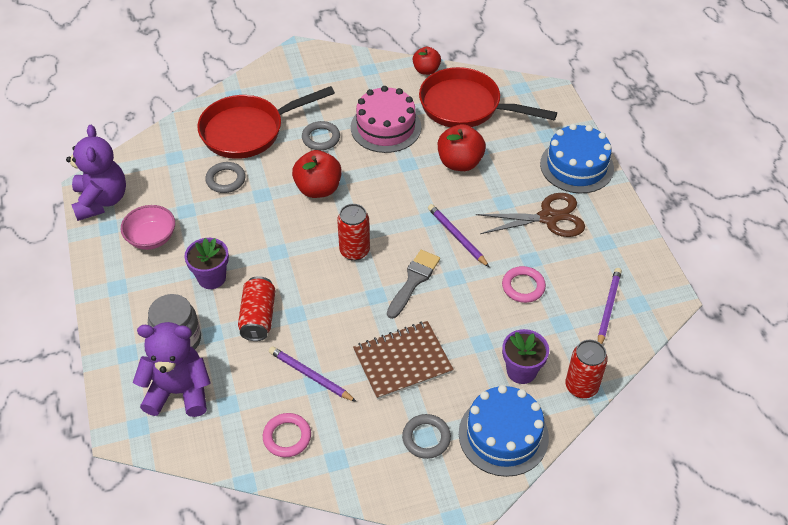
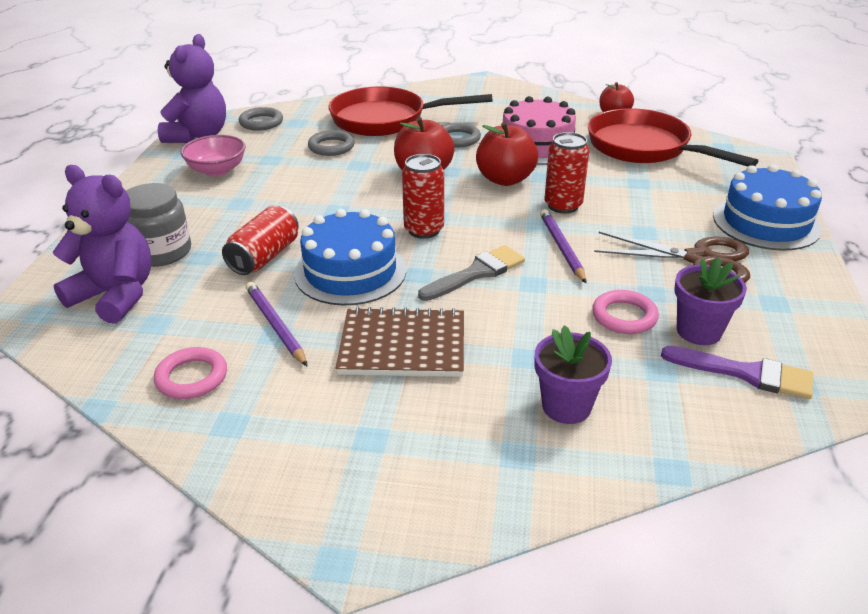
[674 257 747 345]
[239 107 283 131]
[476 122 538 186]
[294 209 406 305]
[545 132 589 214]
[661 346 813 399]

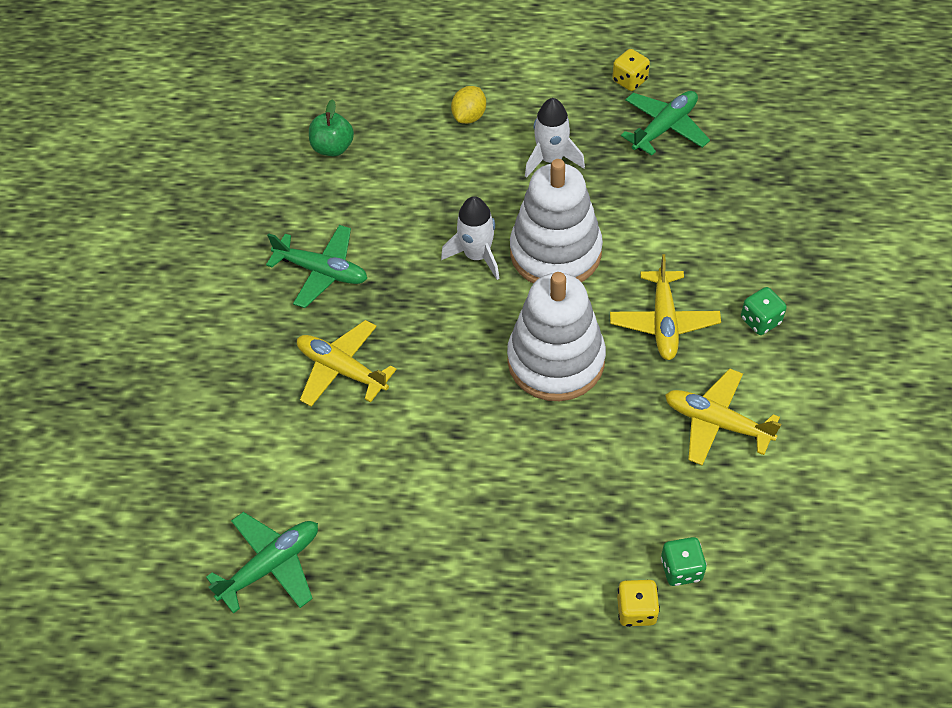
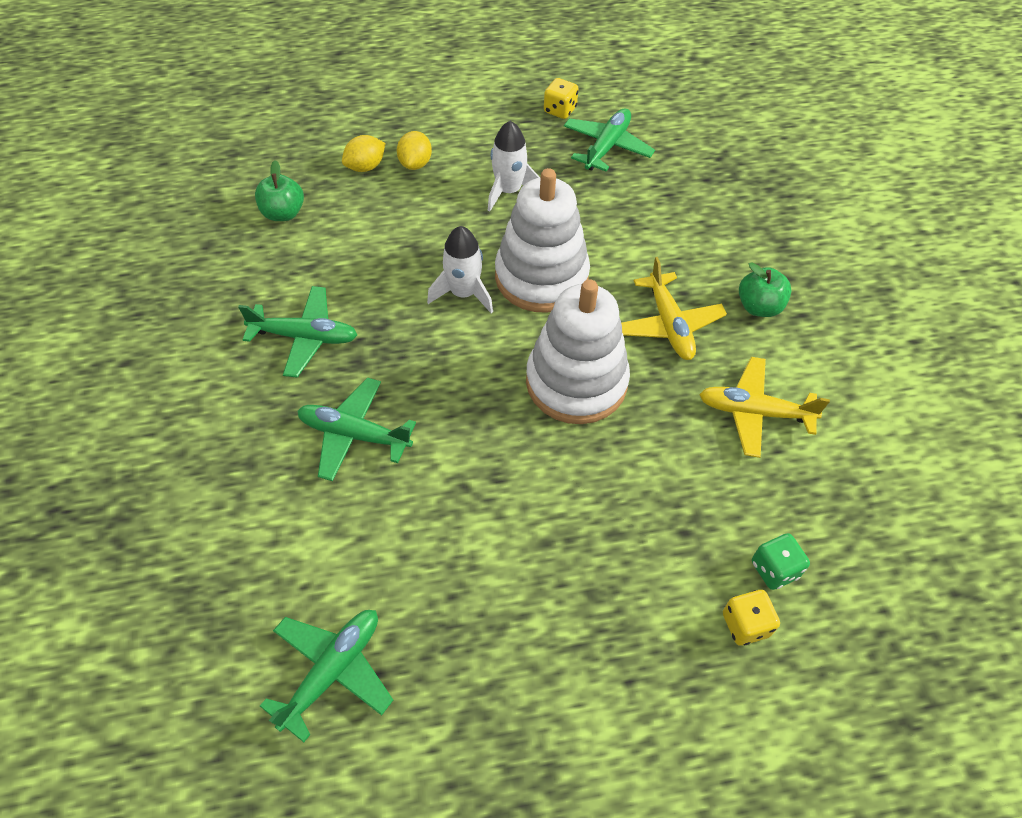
[297 378 416 481]
[739 262 792 317]
[342 135 385 172]

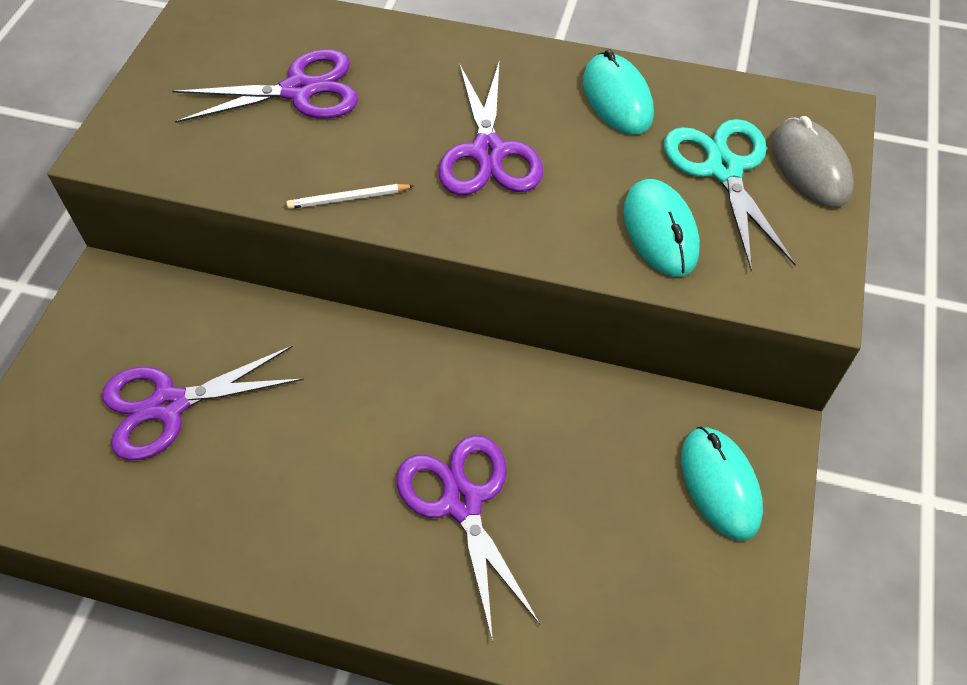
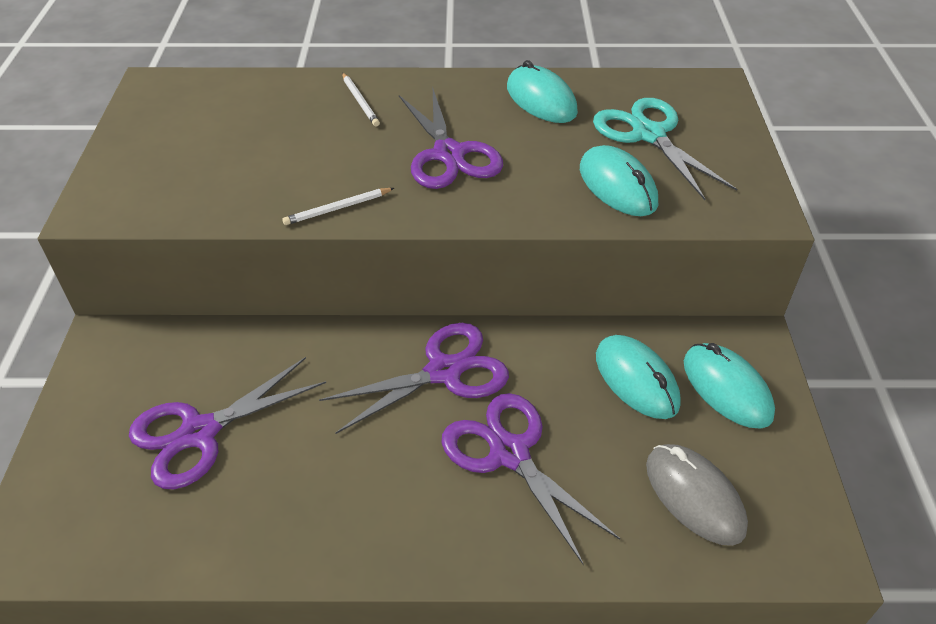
[319 323 509 434]
[646 444 748 546]
[342 73 380 127]
[596 335 681 419]

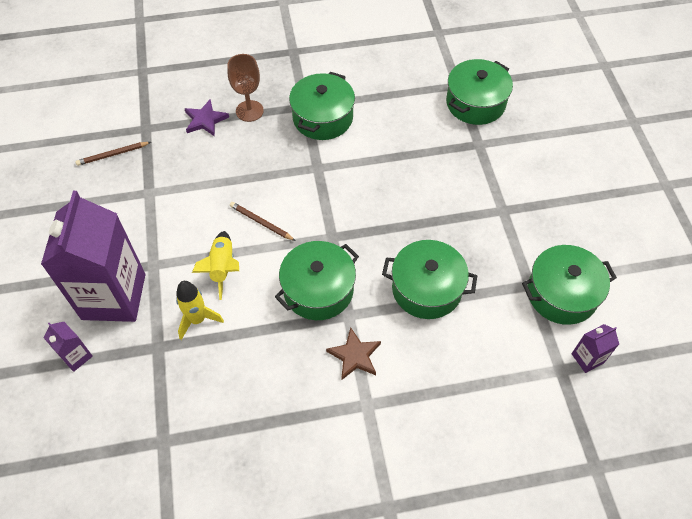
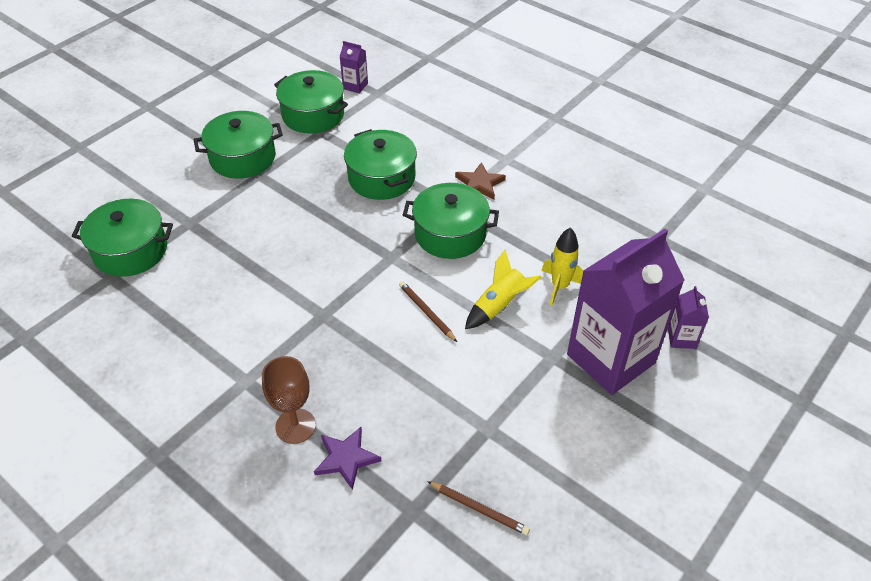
[399 281 457 342]
[194 111 283 178]

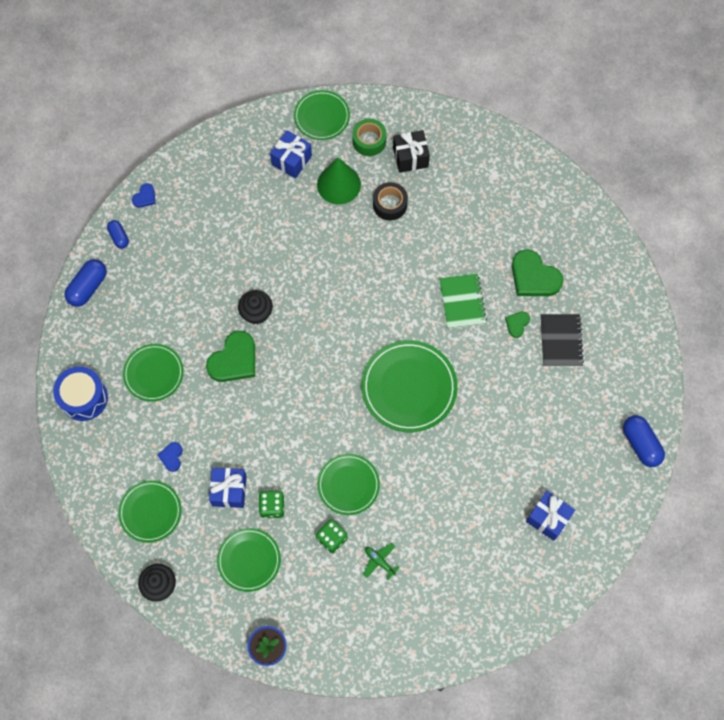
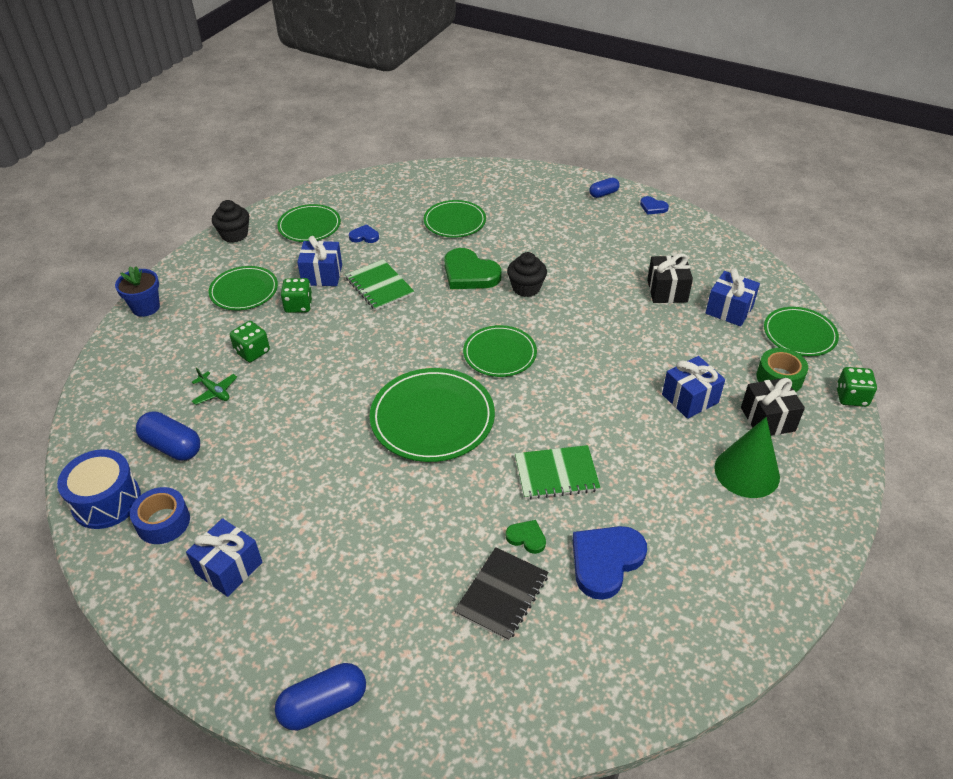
[57 449 141 529]
[136 411 200 460]
[714 417 780 498]
[463 325 537 377]
[191 368 237 405]
[662 356 725 419]
[572 526 647 600]
[454 547 549 641]
[130 487 190 544]
[345 259 414 311]
[647 253 693 303]
[836 367 877 407]

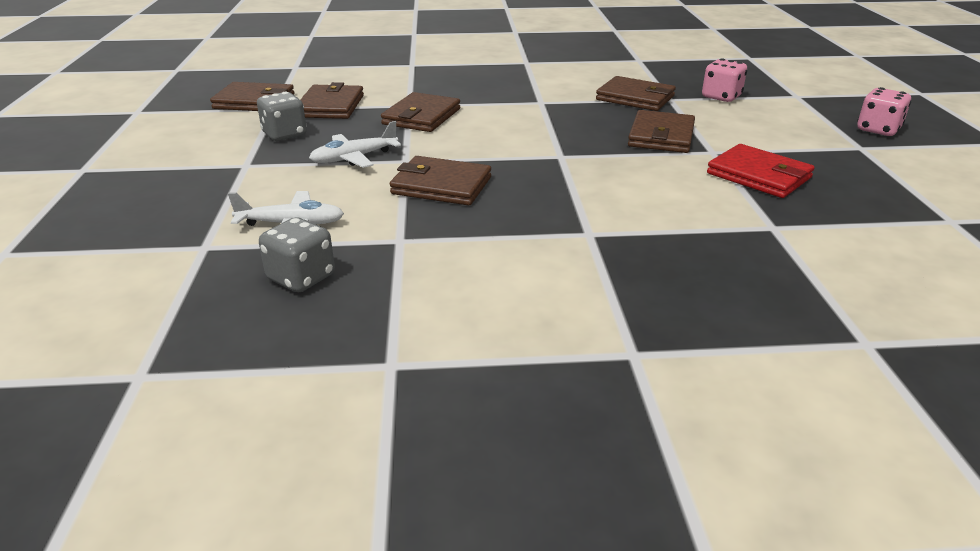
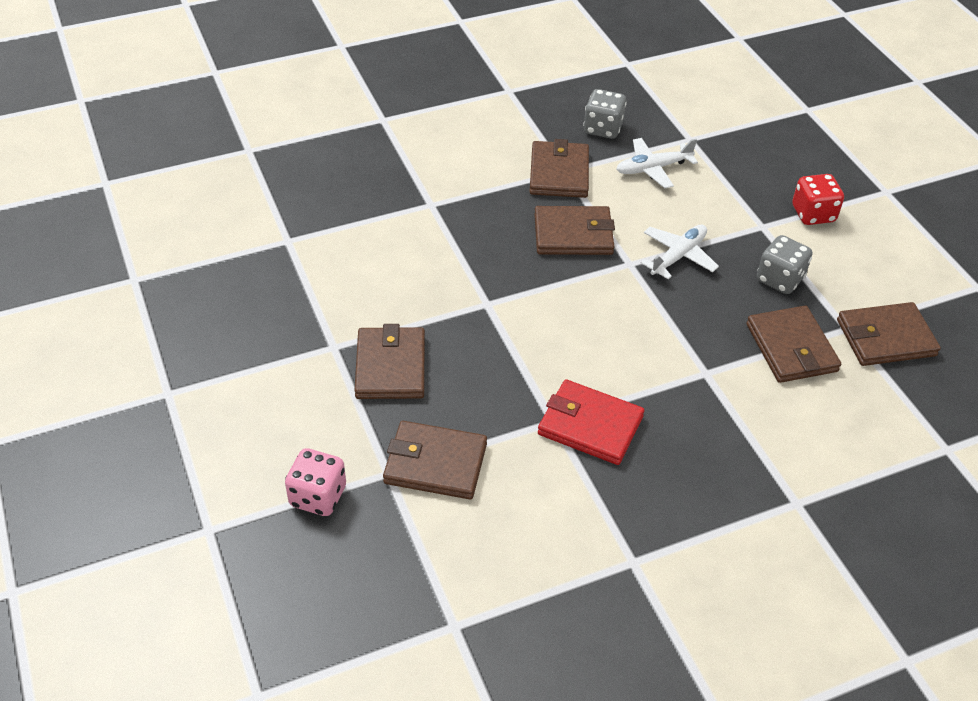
[530 139 589 198]
[538 379 644 465]
[857 87 912 136] (first image)
[792 174 844 225]

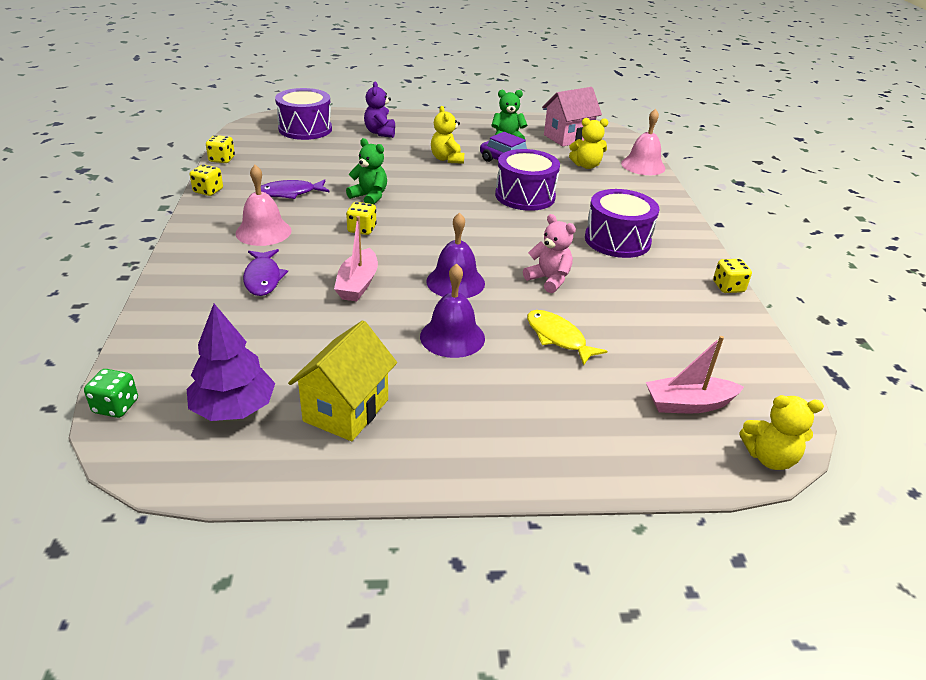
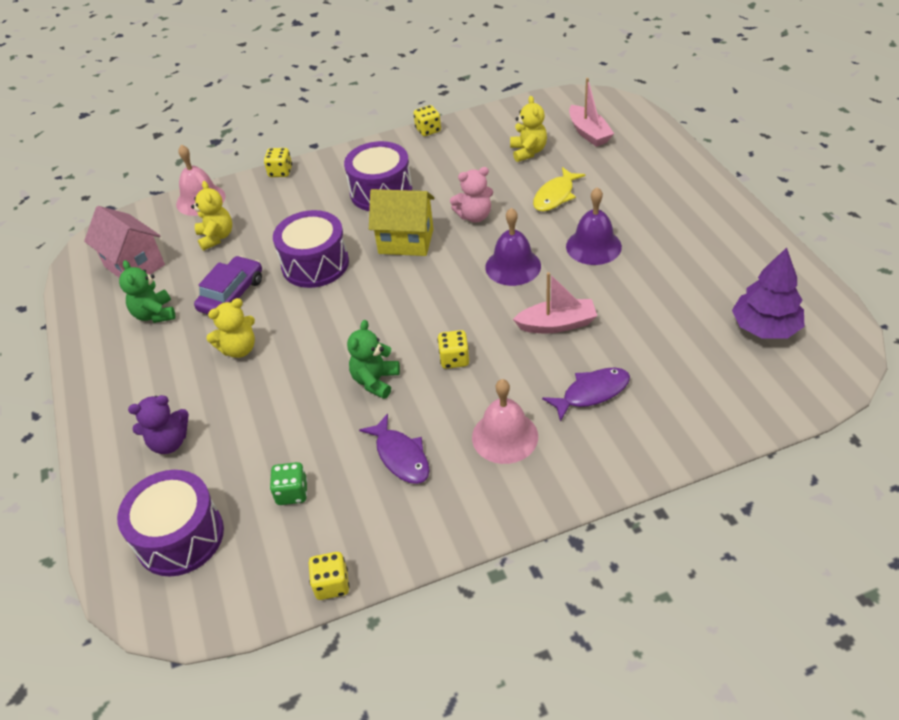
[270 462 308 505]
[264 148 292 177]
[369 189 435 256]
[450 167 493 223]
[510 96 547 162]

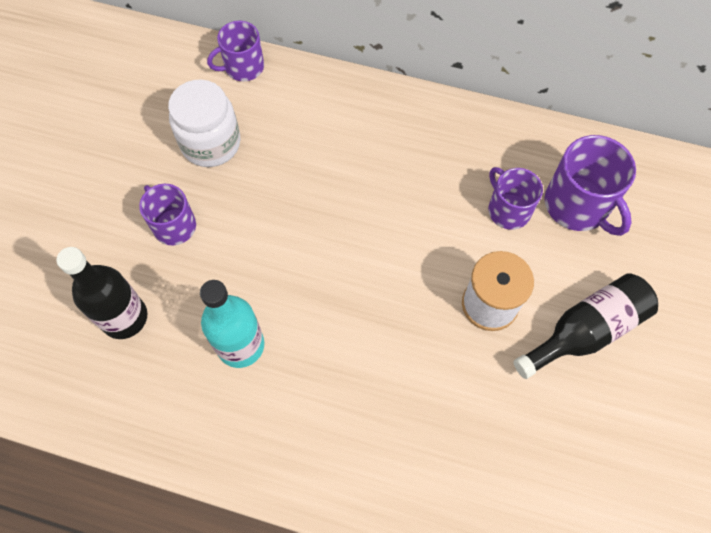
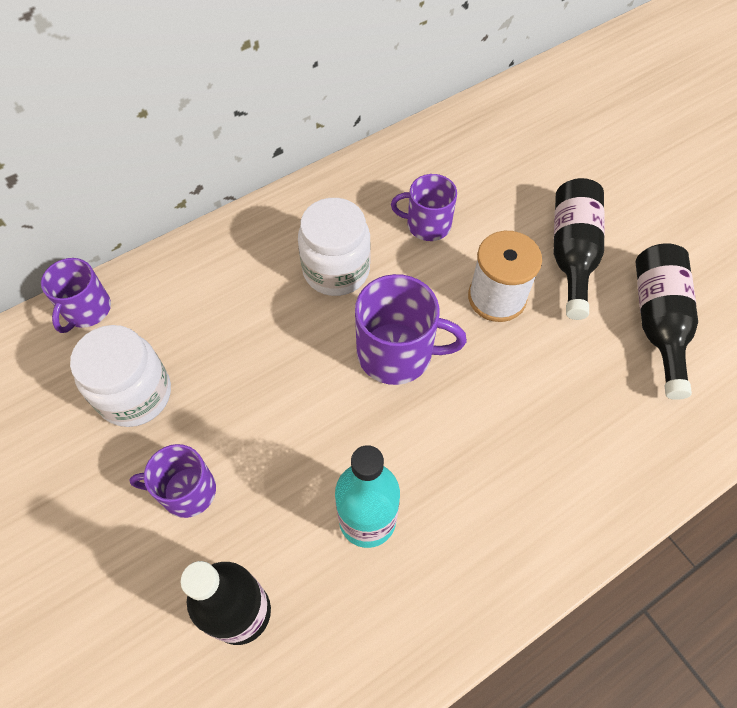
[355 274 467 385]
[298 198 371 296]
[636 243 698 400]

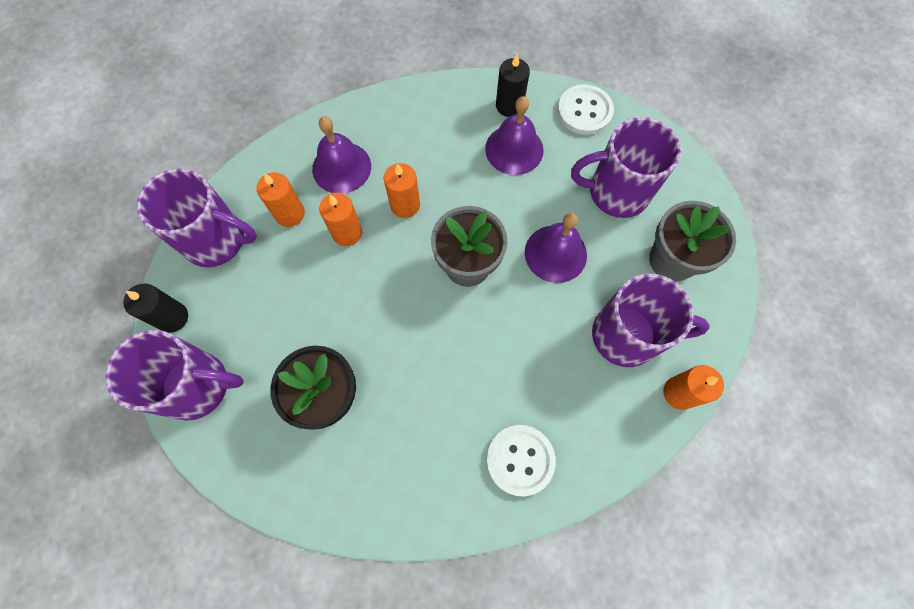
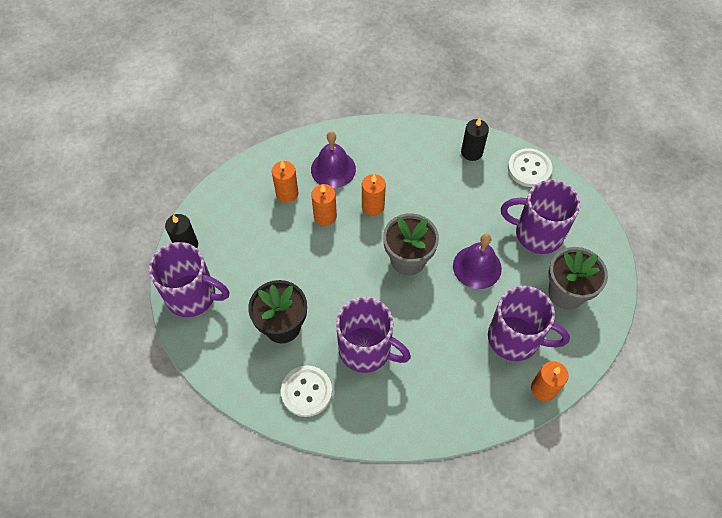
[336 297 411 373]
[485 96 544 175] (first image)
[281 366 332 417]

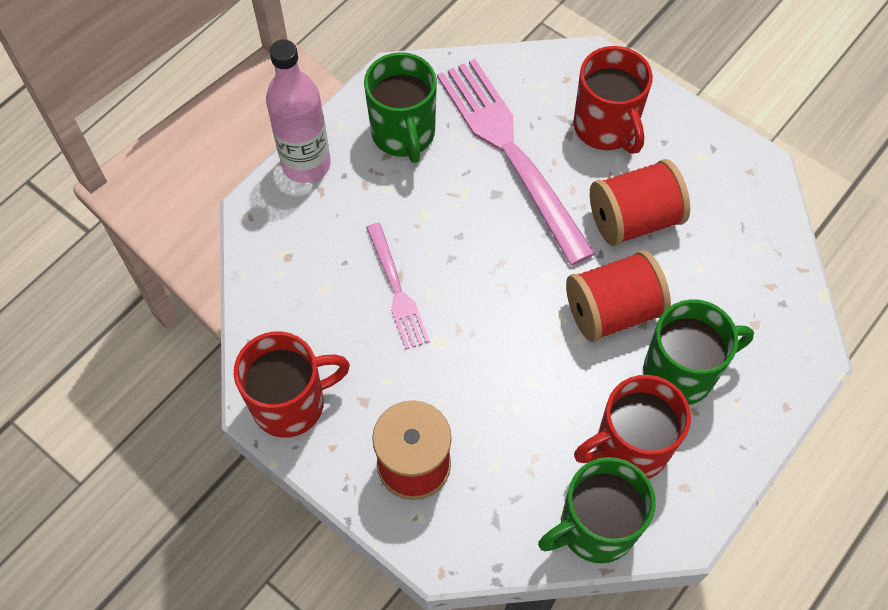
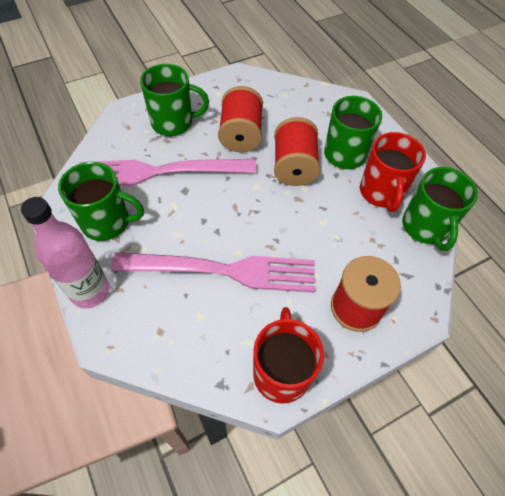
[111 252 315 293]
[140 64 209 136]

